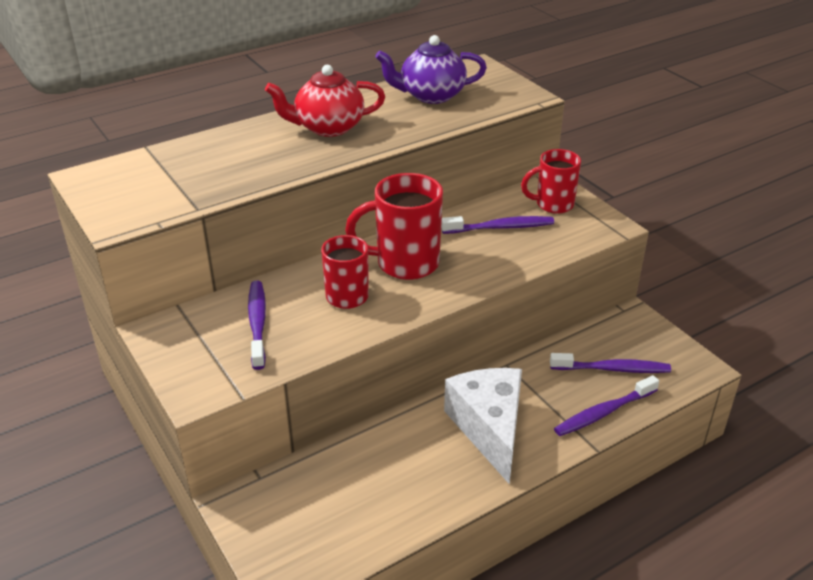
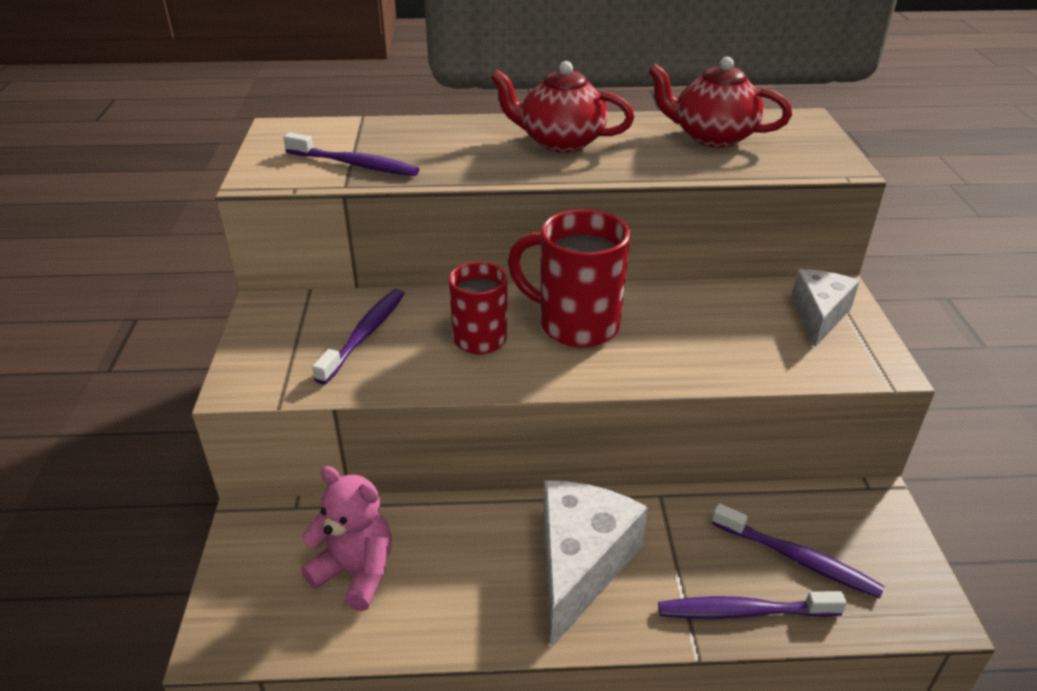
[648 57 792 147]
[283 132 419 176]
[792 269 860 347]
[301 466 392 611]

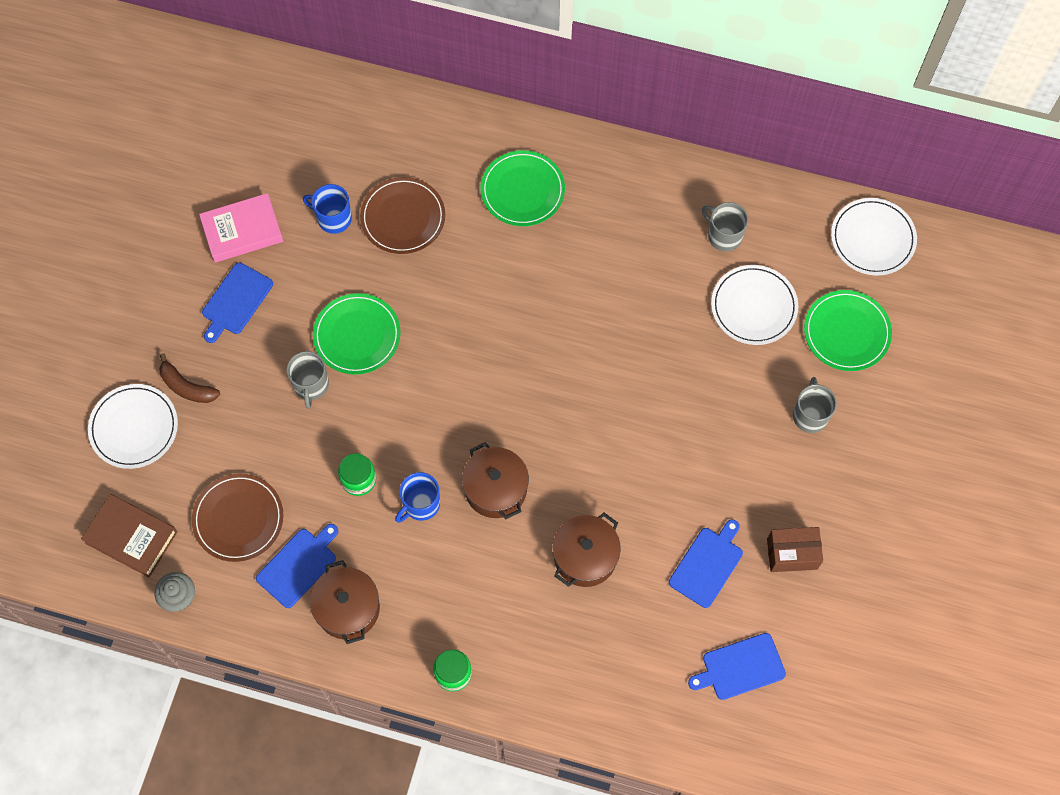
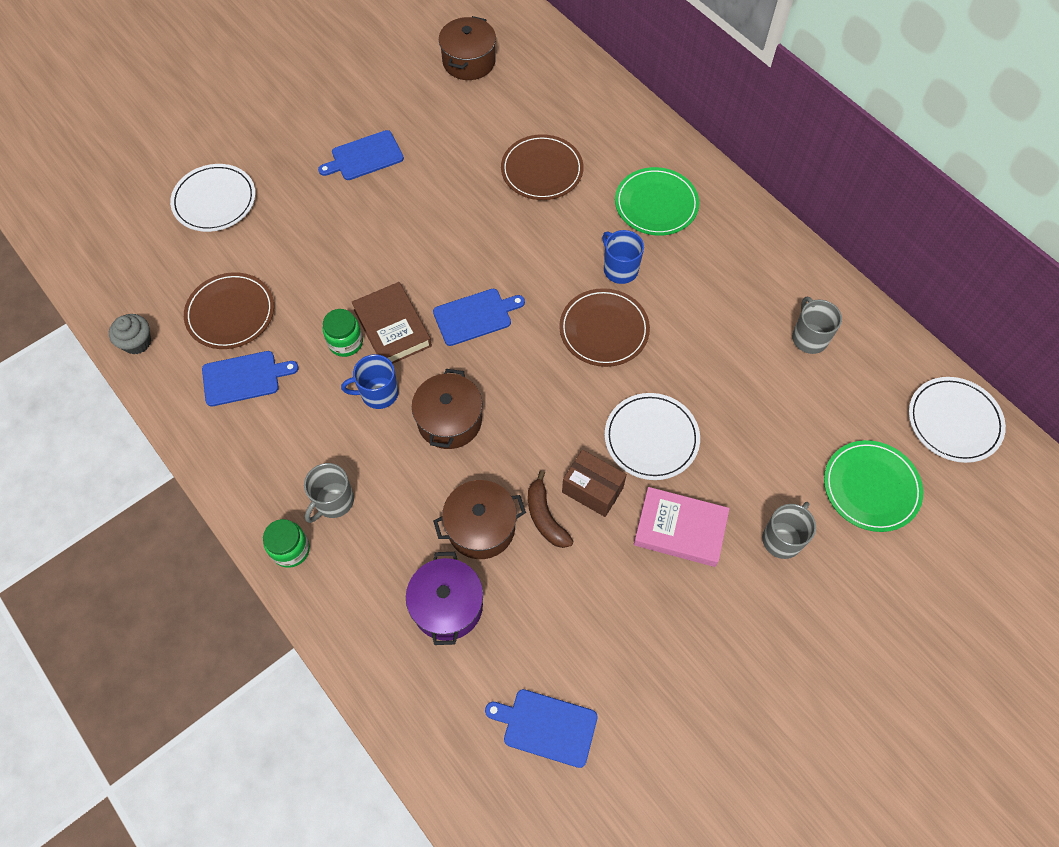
[351 282 432 364]
[528 471 574 548]
[634 487 730 567]
[304 463 354 523]
[602 230 644 284]
[439 16 496 80]
[313 293 401 375] (first image)
[433 289 525 346]
[604 393 700 480]
[562 450 627 517]
[406 552 483 645]
[559 288 650 367]

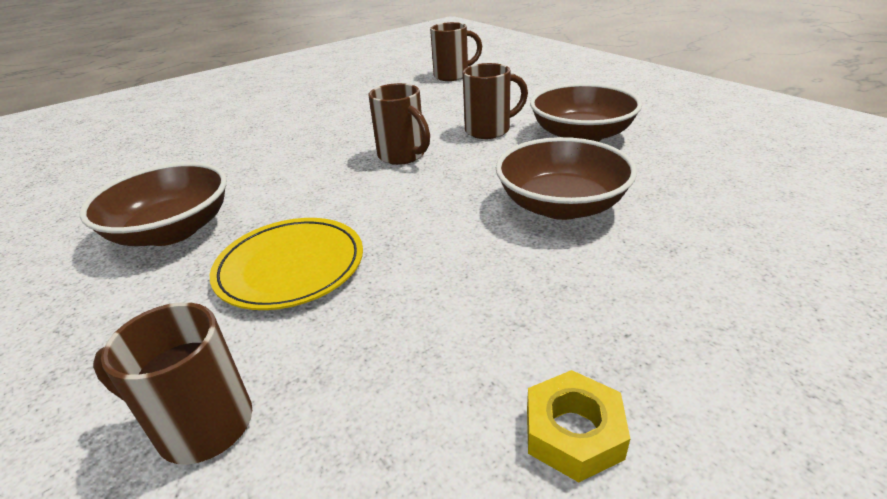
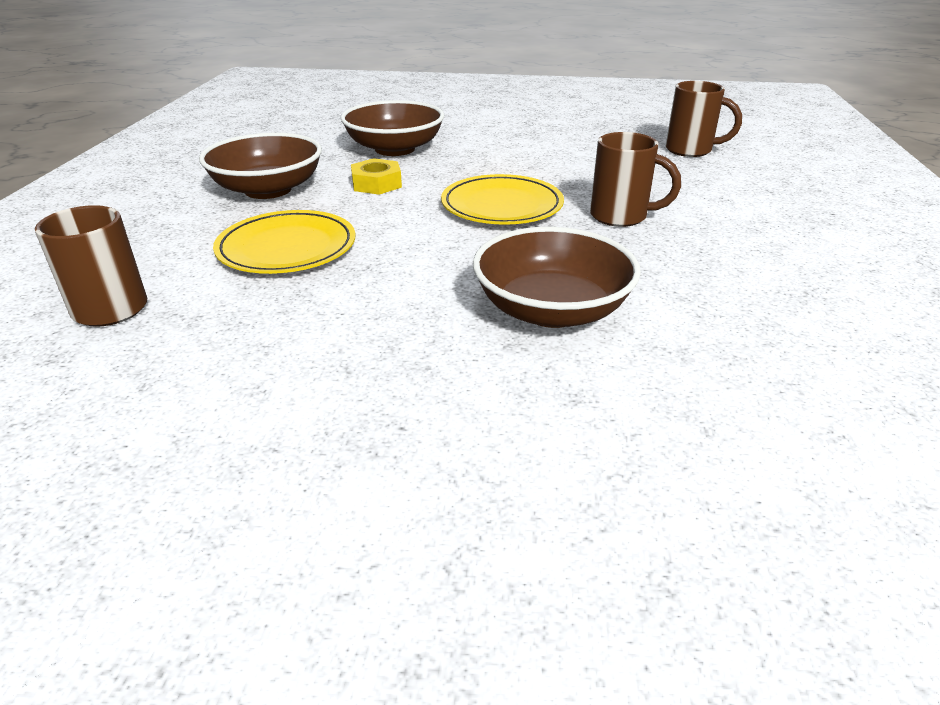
[441 174 564 225]
[351 158 402 195]
[341 100 444 156]

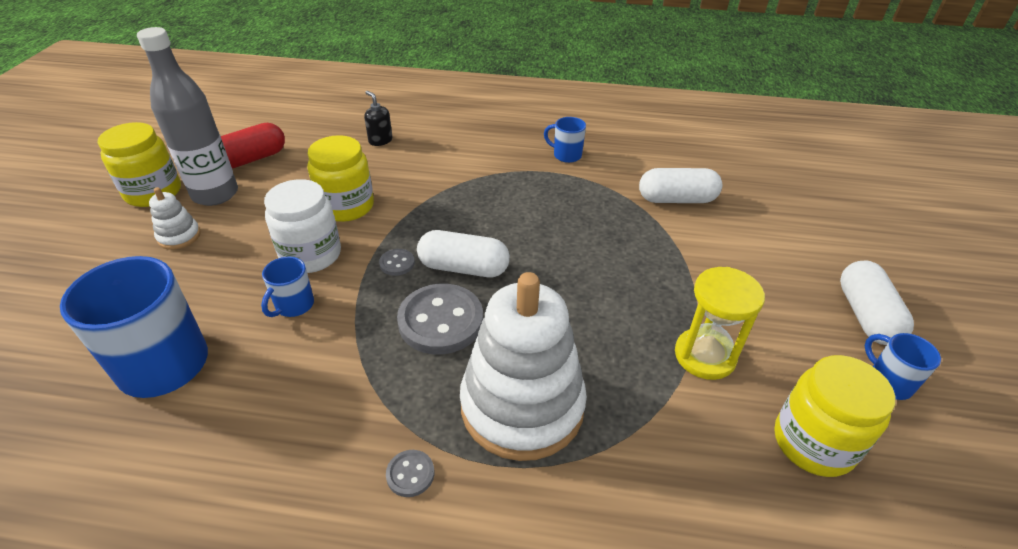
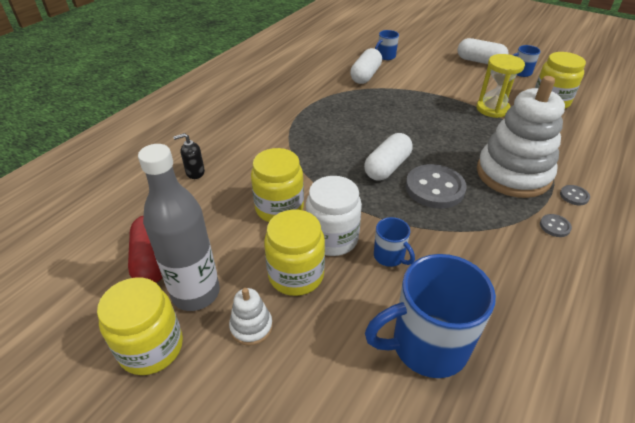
[560 185 590 206]
[375 30 399 60]
[264 210 325 296]

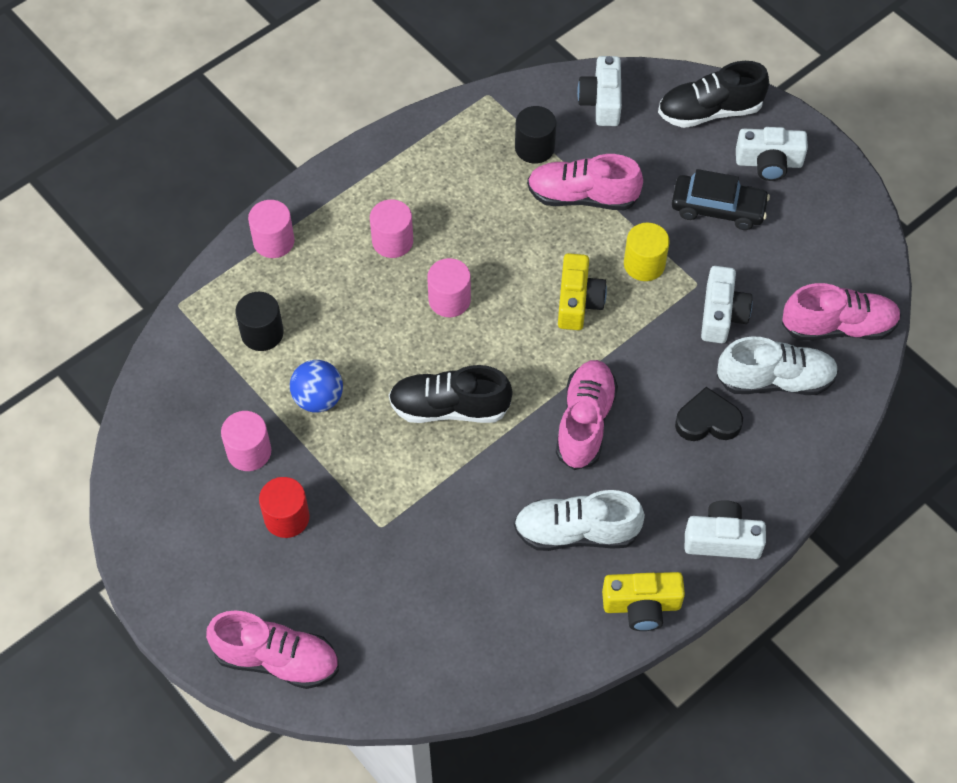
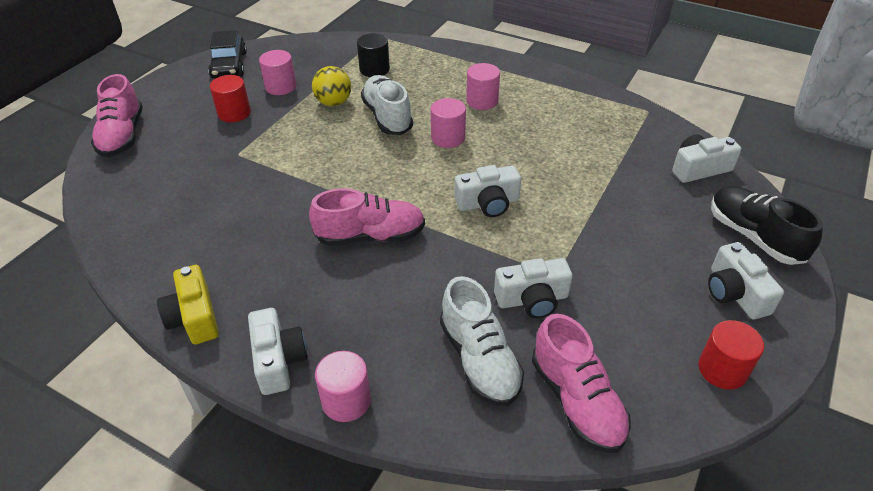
[315 351 371 422]
[312 66 351 106]
[389 365 513 423] (first image)
[361 75 413 135]
[515 106 556 163] (first image)
[527 154 643 210] (first image)
[454 165 521 217]
[624 222 669 281] (first image)
[208 30 247 79]
[675 387 743 441] (first image)
[698 320 764 390]

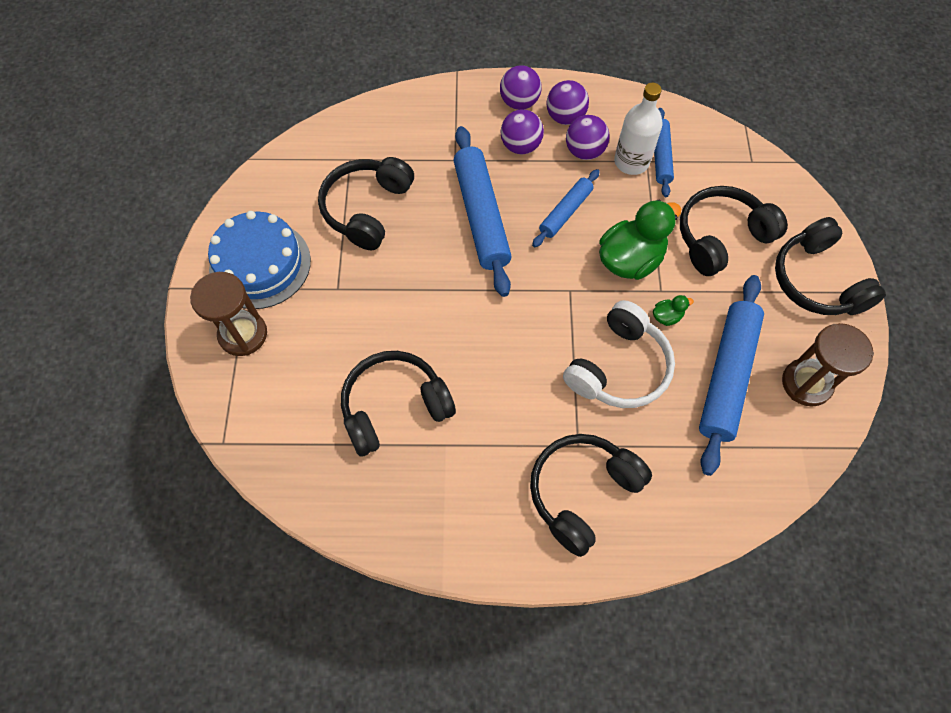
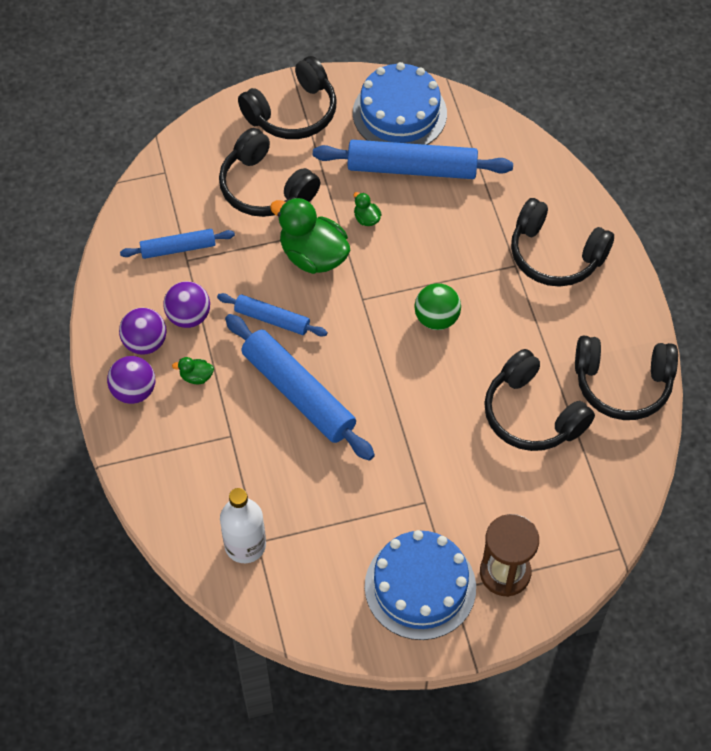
[575 336 678 420]
[225 314 375 461]
[172 357 214 384]
[563 300 675 408] (first image)
[220 488 266 563]
[353 62 447 145]
[414 283 461 330]

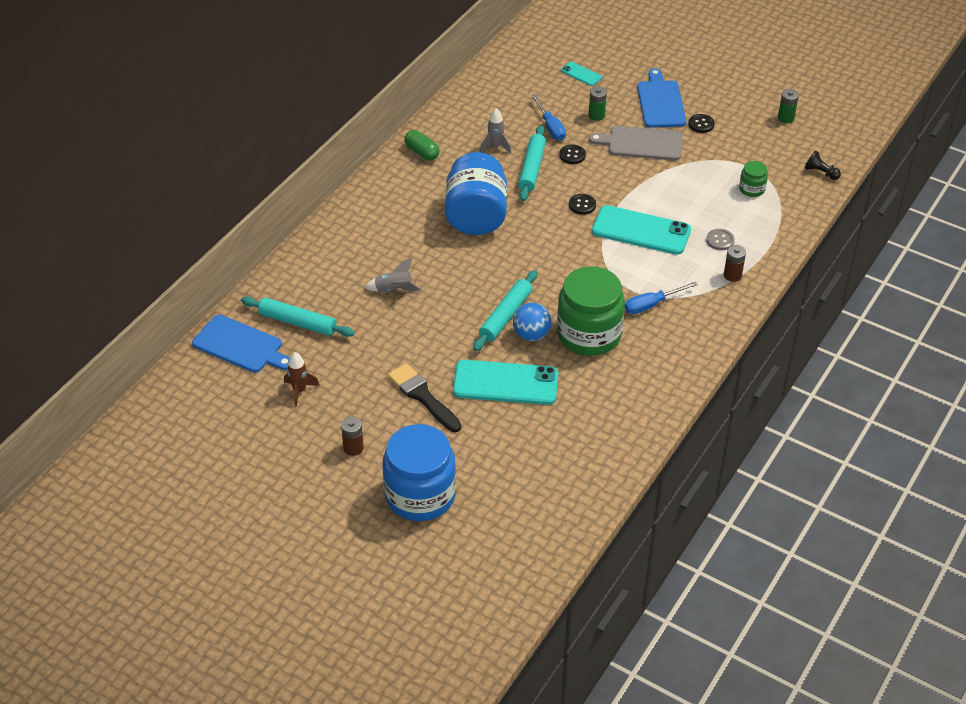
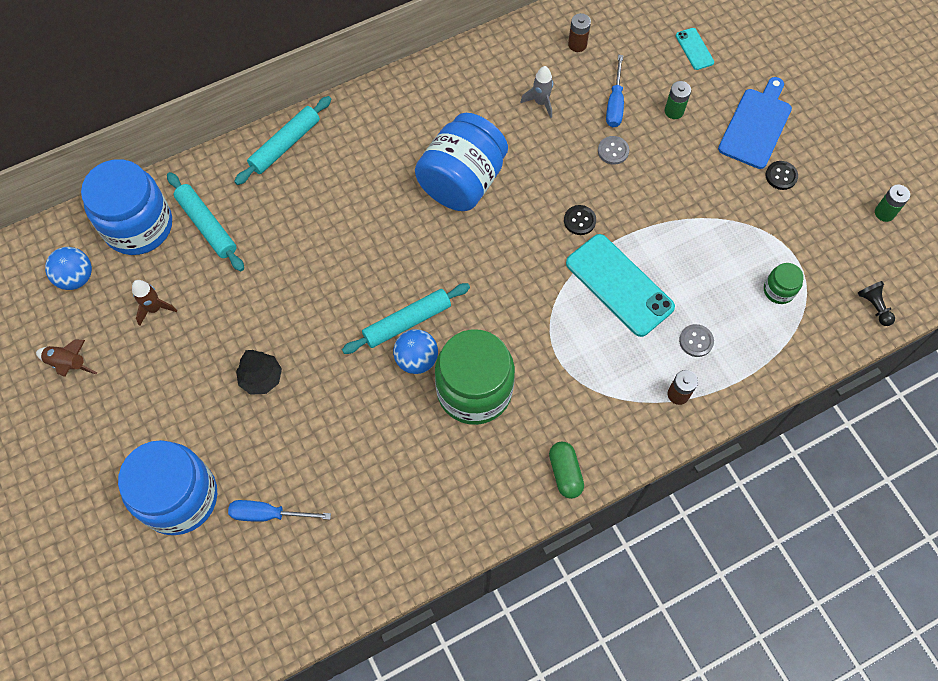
[81 159 172 255]
[568 13 591 52]
[364 258 422 292] (first image)
[236 350 282 395]
[549 441 584 499]
[453 360 558 405] (first image)
[234 96 331 185]
[598 136 629 165]
[589 126 682 160] (first image)
[228 500 331 522]
[36 340 97 377]
[45 247 92 290]

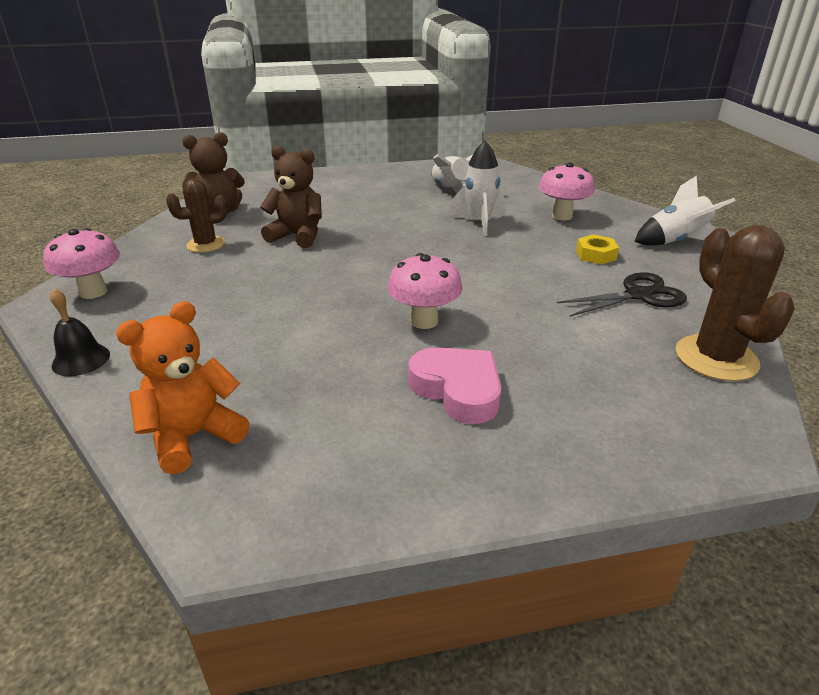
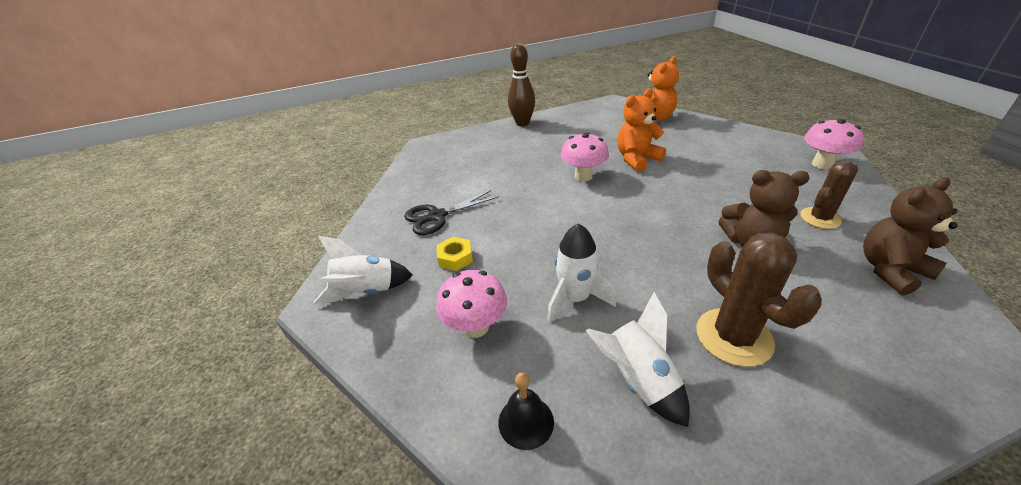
[498 372 554 450]
[409 347 501 424] (first image)
[696 233 822 367]
[508 43 535 126]
[617 88 666 172]

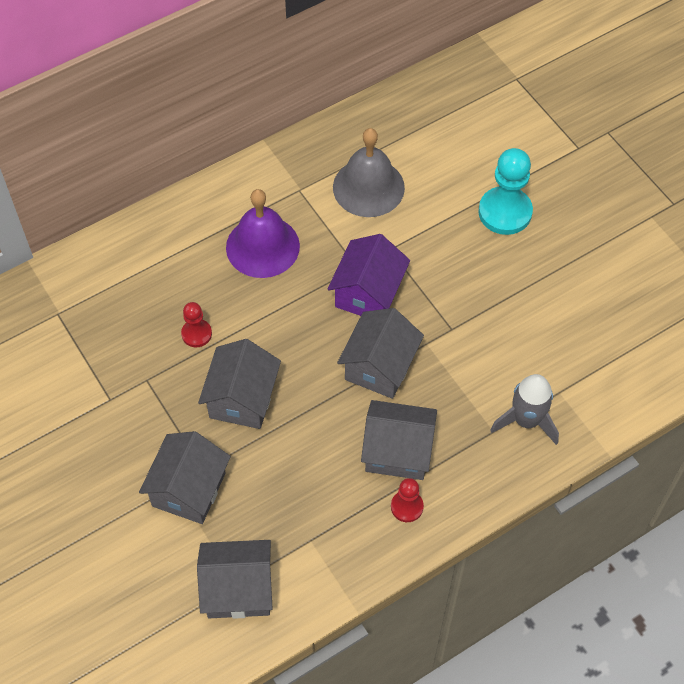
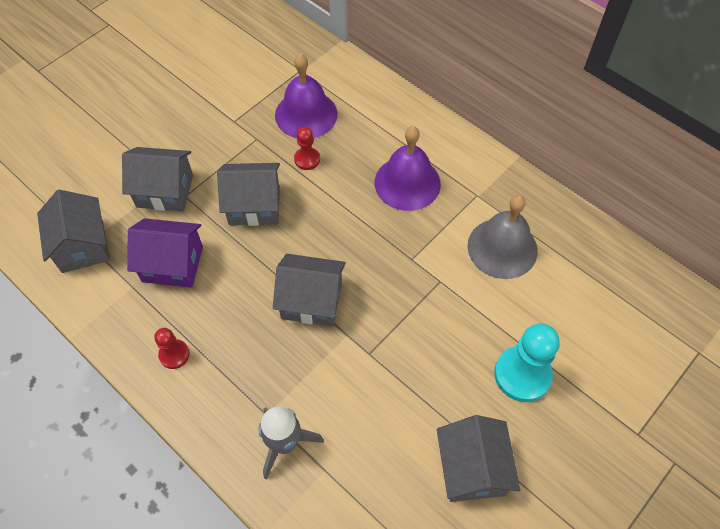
[127 218 203 288]
[437 415 520 502]
[275 54 337 138]

